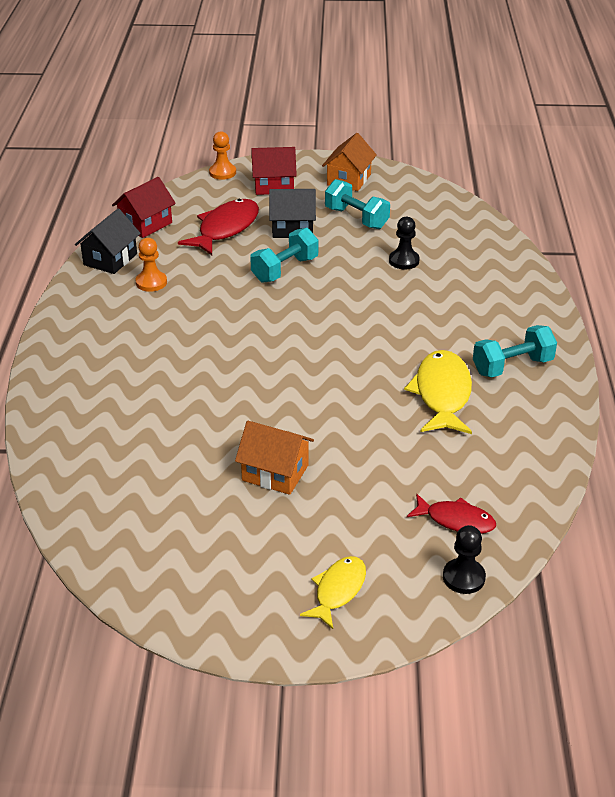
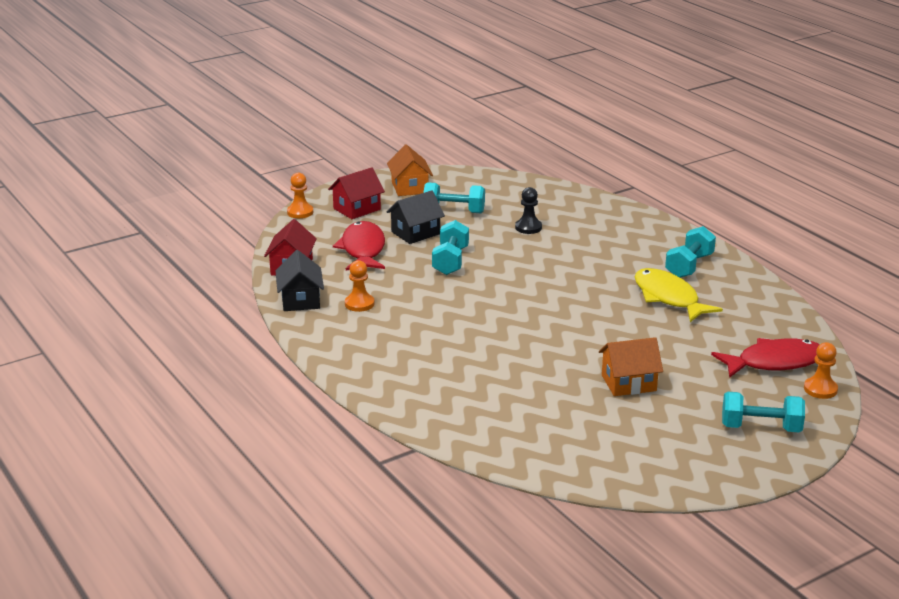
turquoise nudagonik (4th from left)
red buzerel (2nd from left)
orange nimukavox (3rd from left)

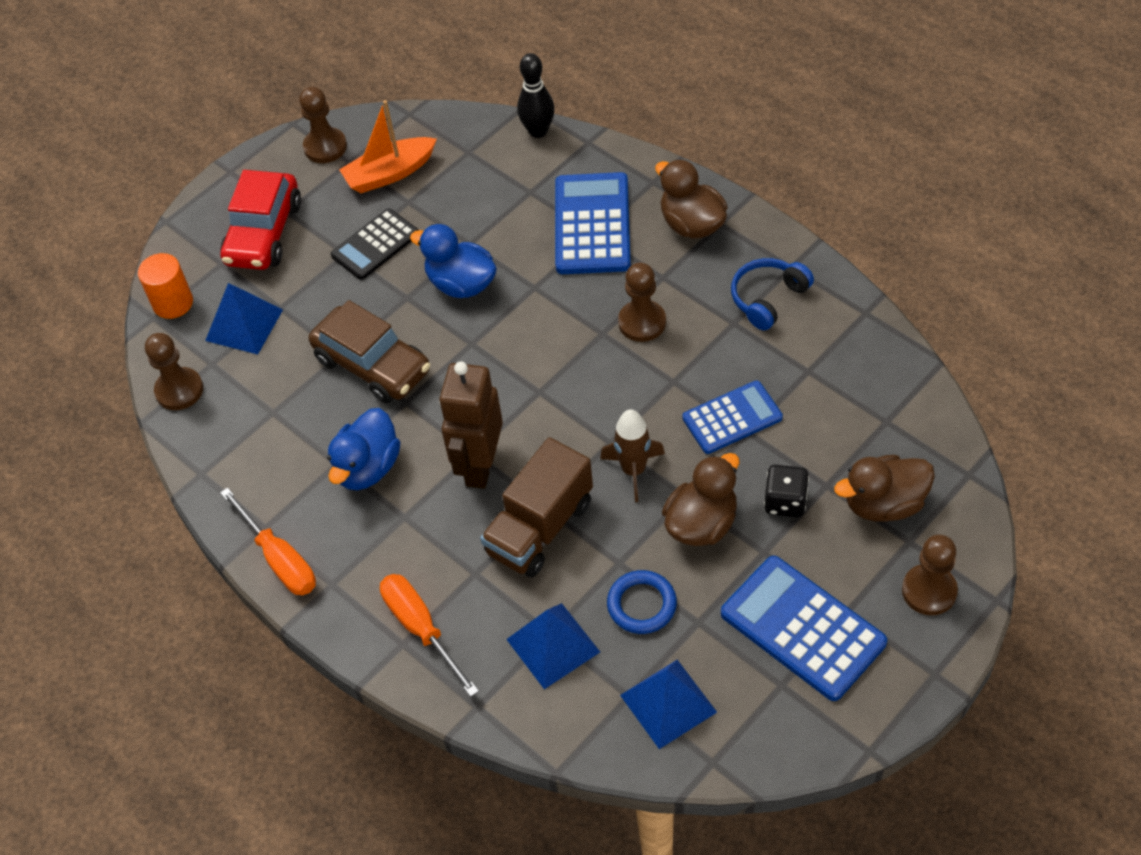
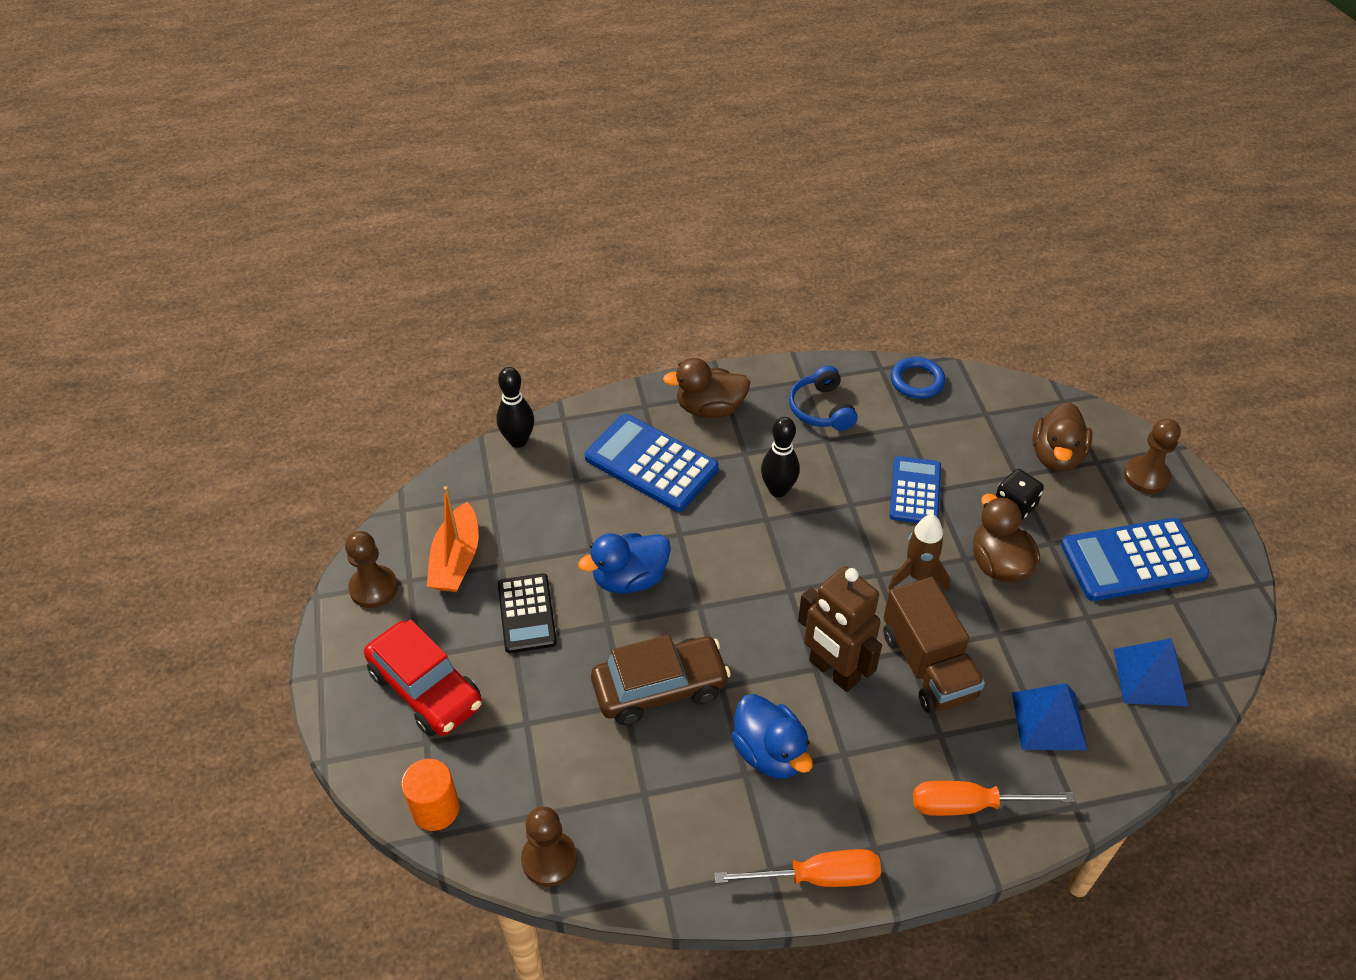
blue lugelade (1st from left in the first image)
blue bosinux
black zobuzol (2nd from left)

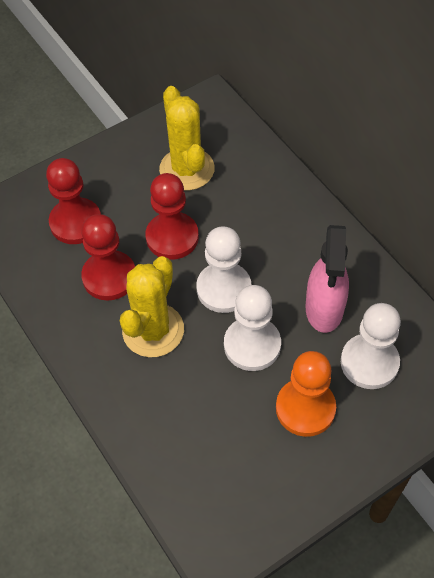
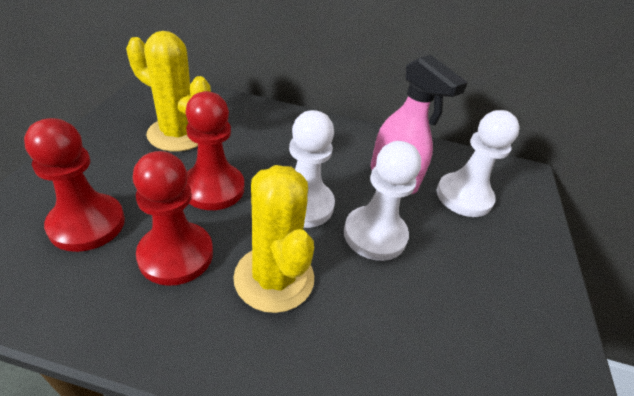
orange nimukavox

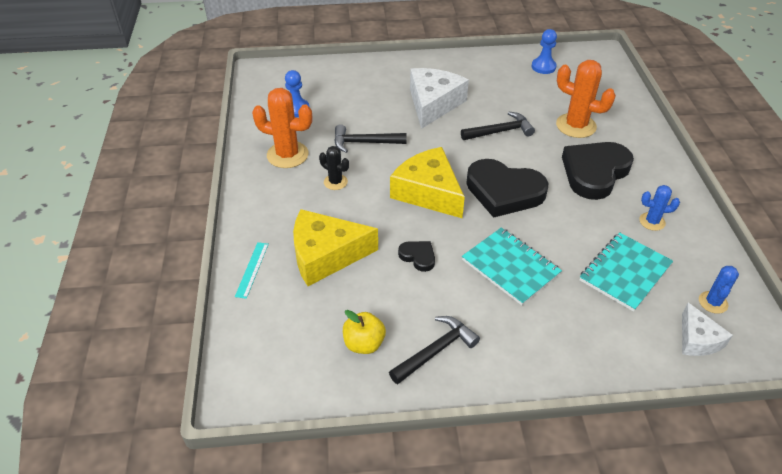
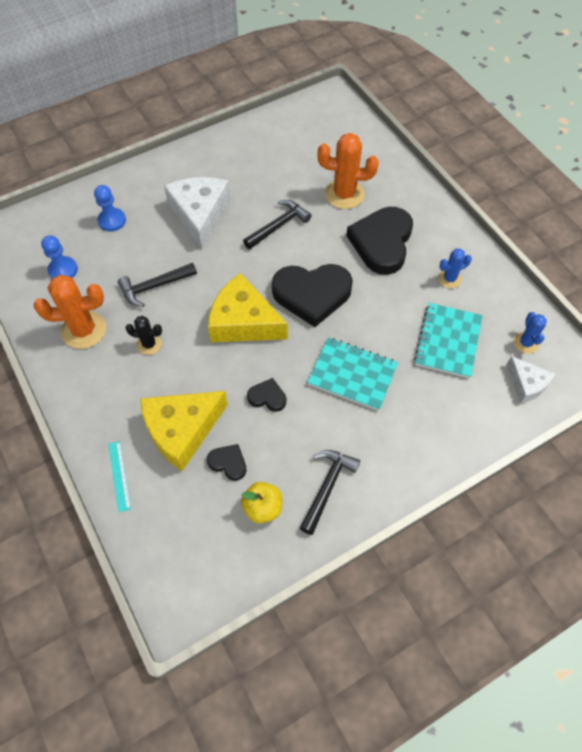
blue nimukavox (2nd from left)
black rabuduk (1st from left)

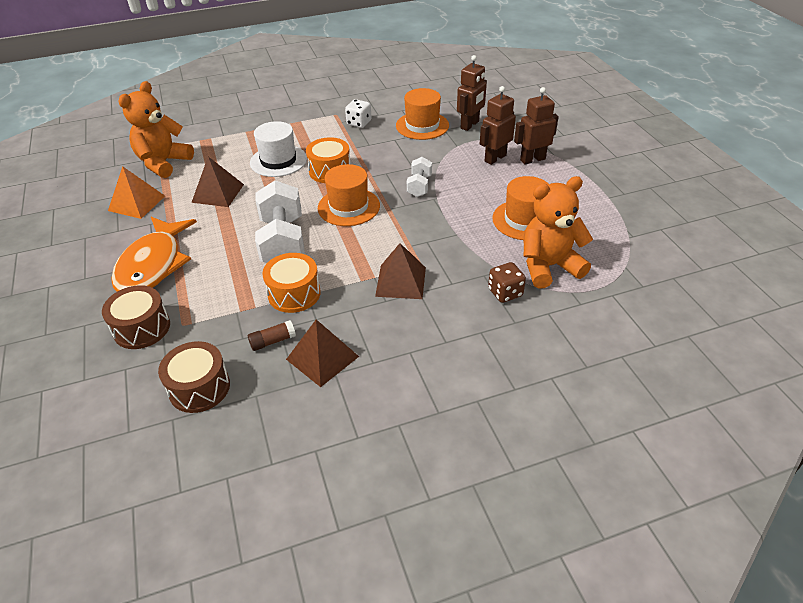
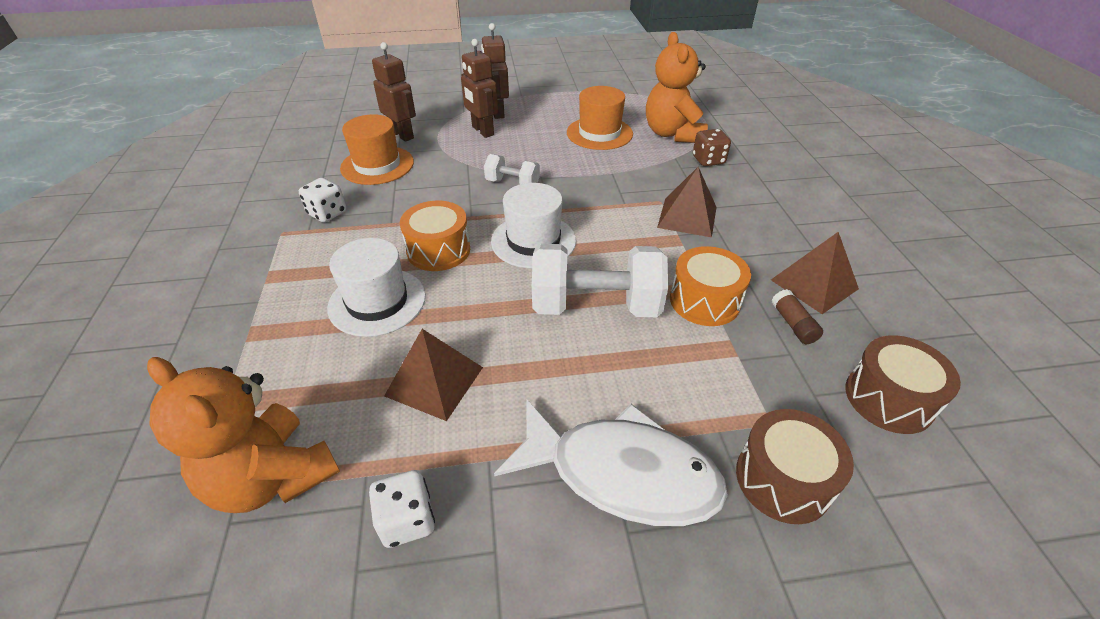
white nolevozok (2nd from left)
white buzerel
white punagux (2nd from left)

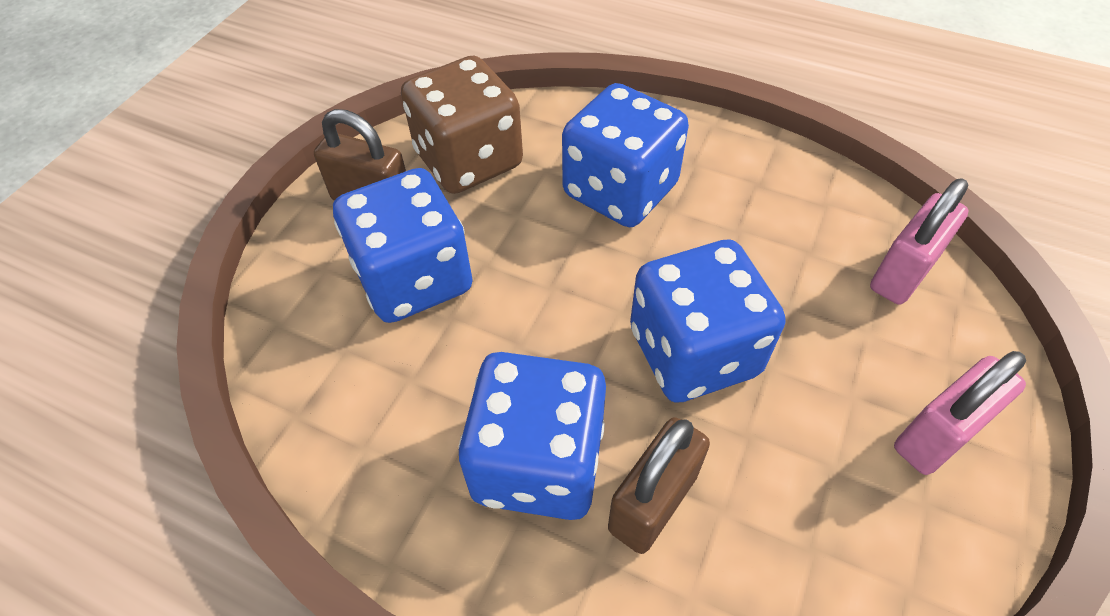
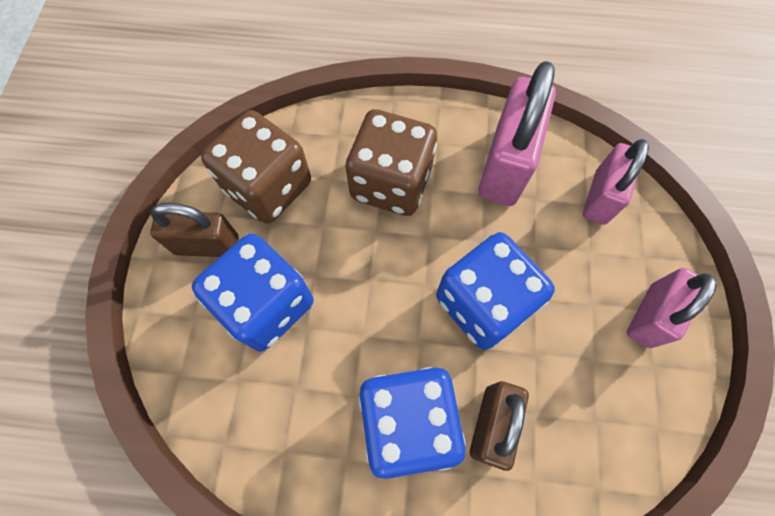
brown nolevozok (2nd from left)
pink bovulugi (1st from left)

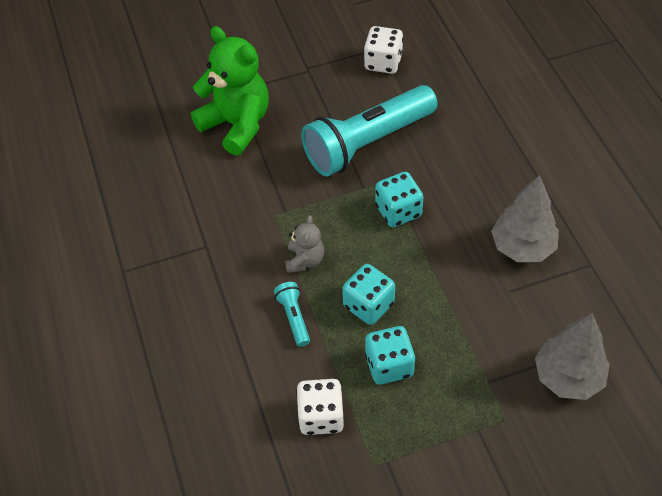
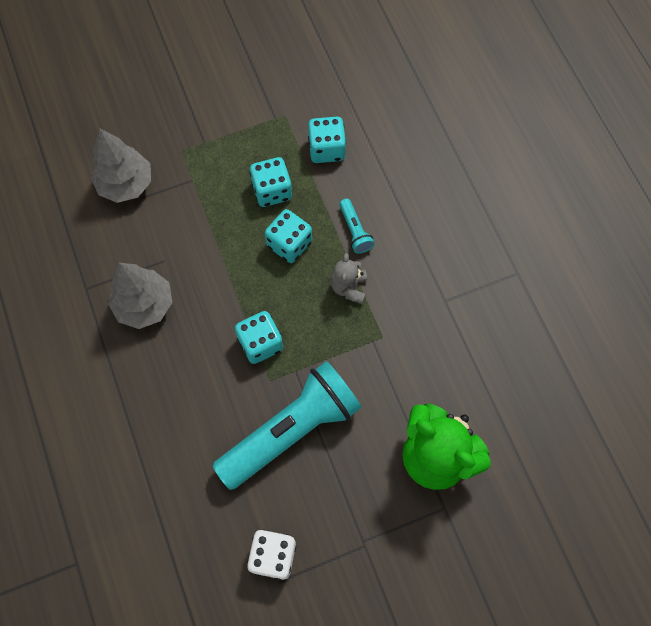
turquoise nolevozok (4th from left)

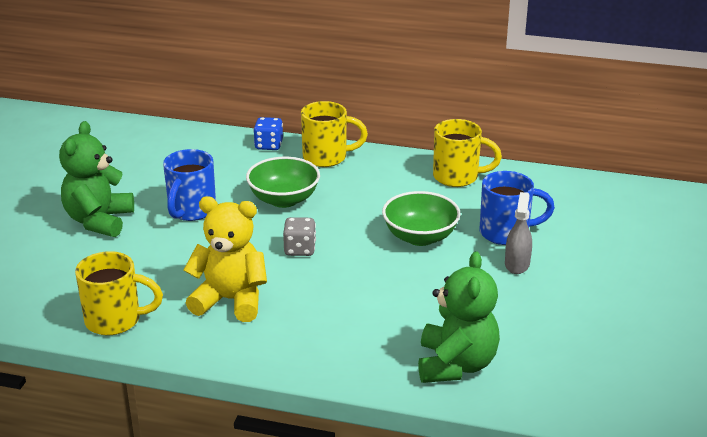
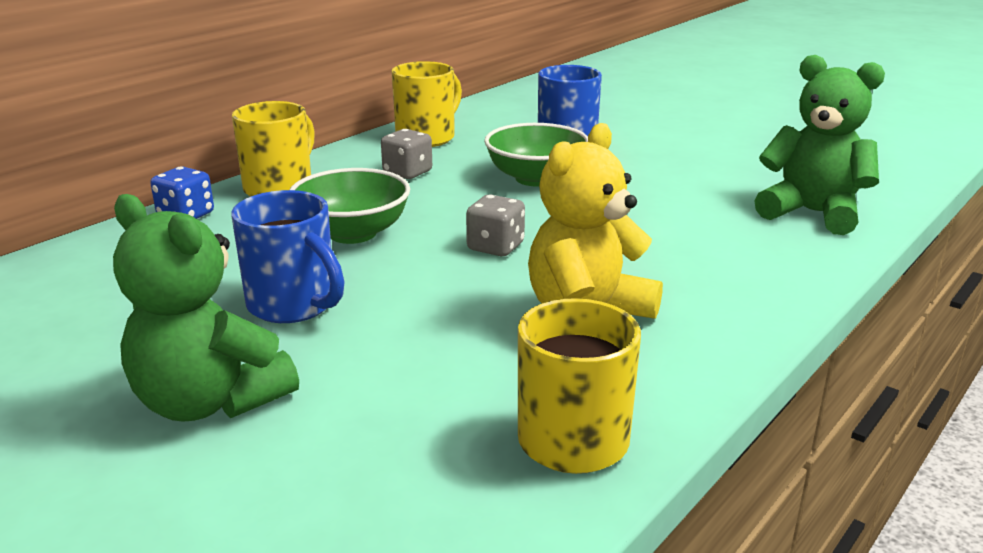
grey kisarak
grey nolevozok (1st from left)

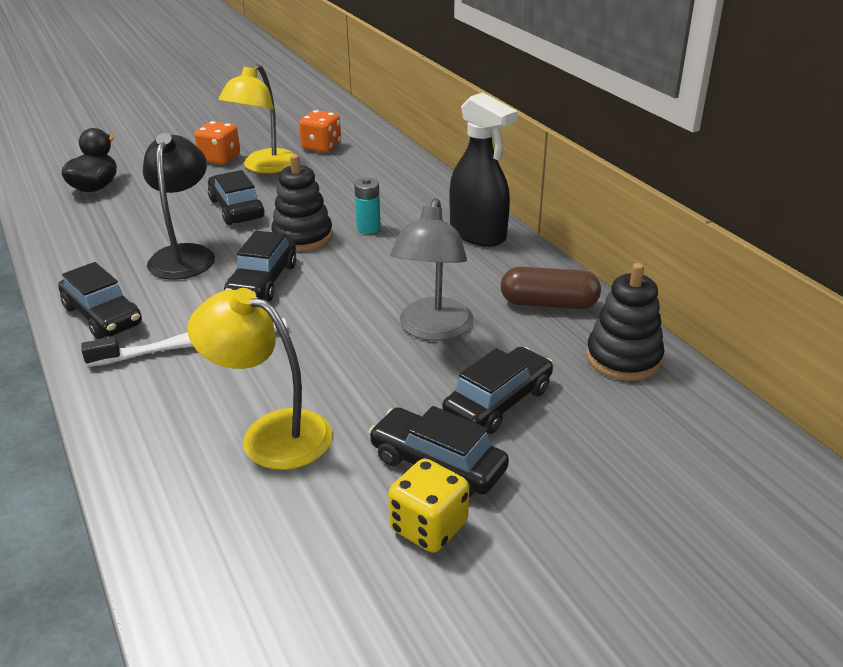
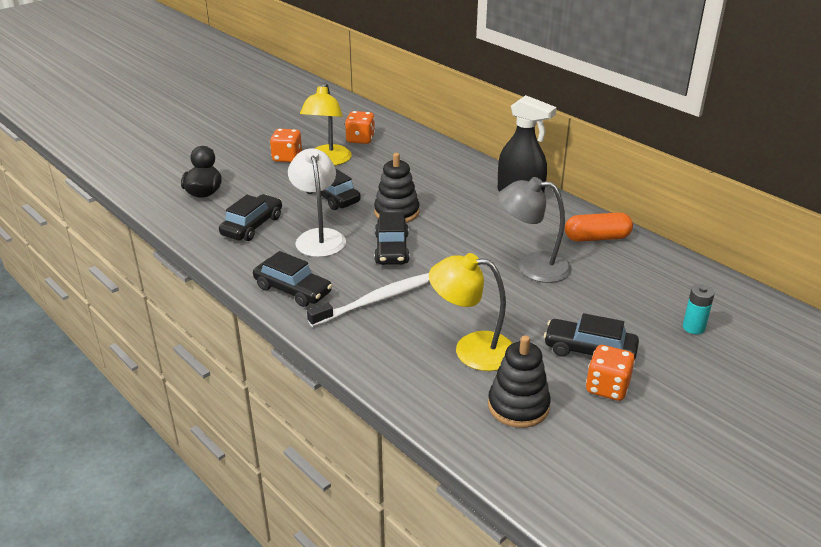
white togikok
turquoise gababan
orange nolevozok (3rd from left)
grey togikok
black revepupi (1st from left)
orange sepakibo
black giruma (2nd from left)

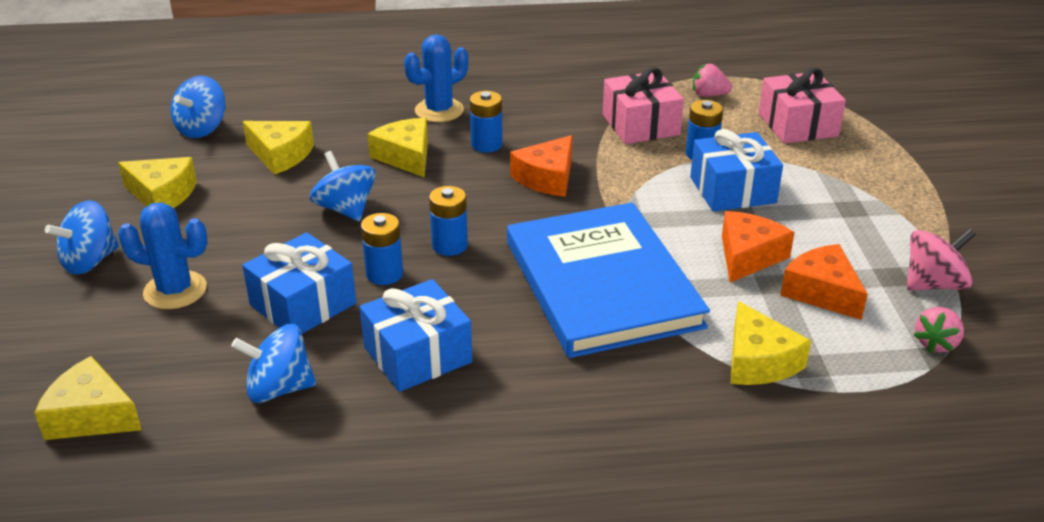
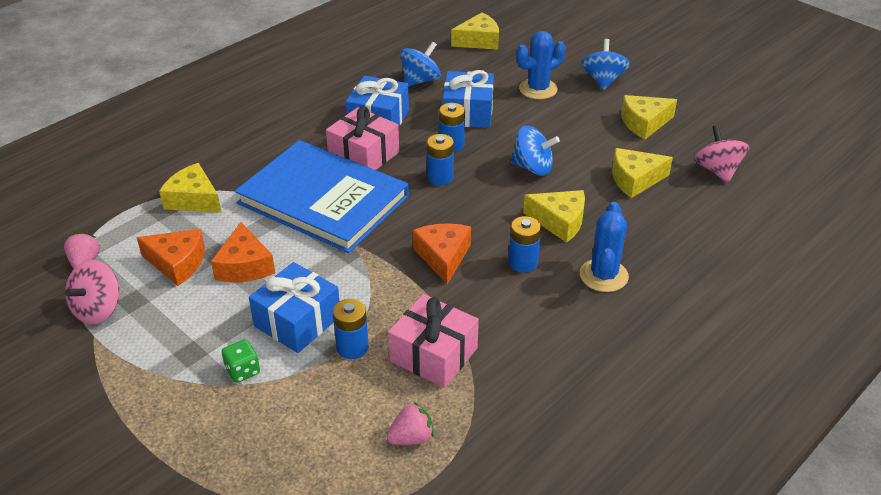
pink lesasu (2nd from left)
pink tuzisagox (1st from left)
green nolevozok

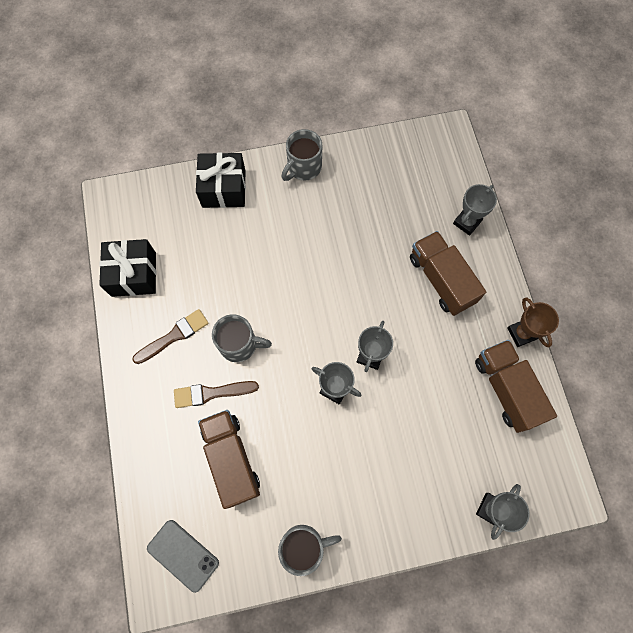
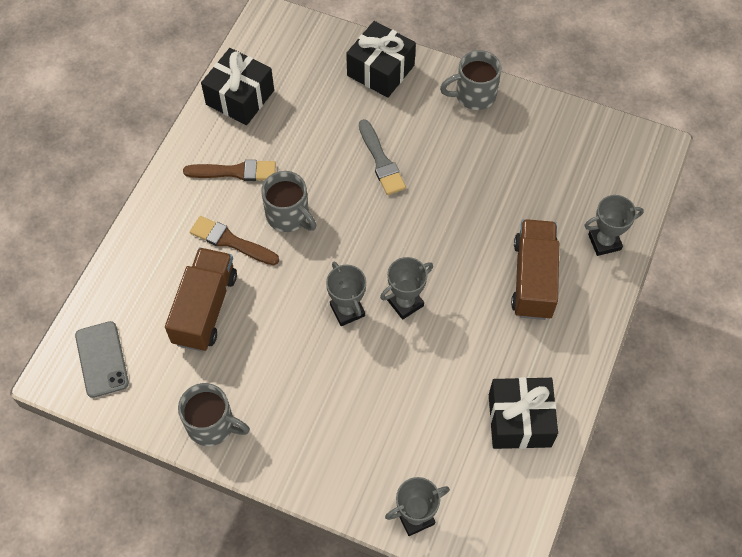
black tuzisagox (3rd from left)
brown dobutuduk
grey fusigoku

